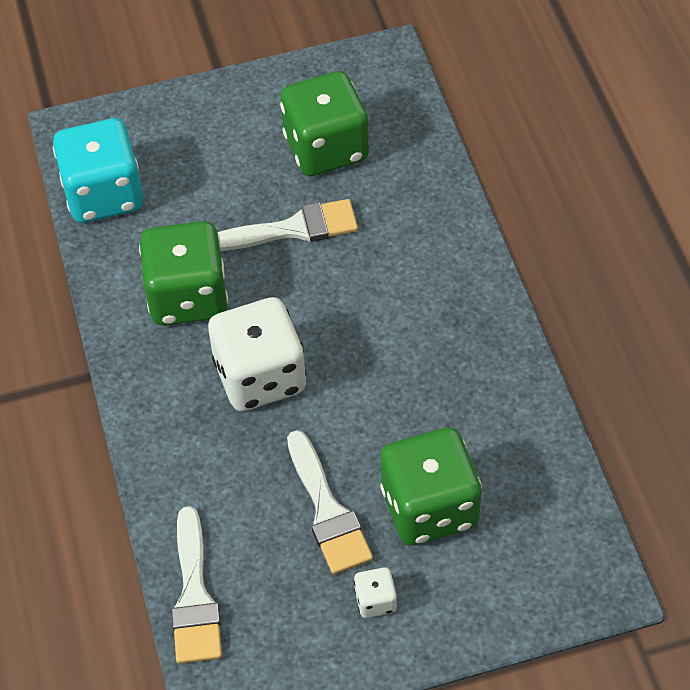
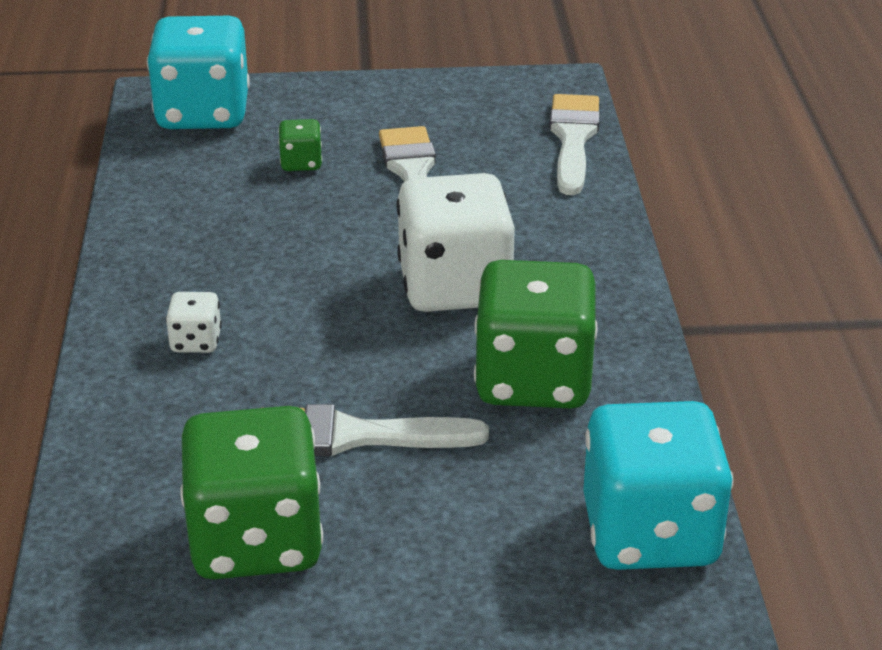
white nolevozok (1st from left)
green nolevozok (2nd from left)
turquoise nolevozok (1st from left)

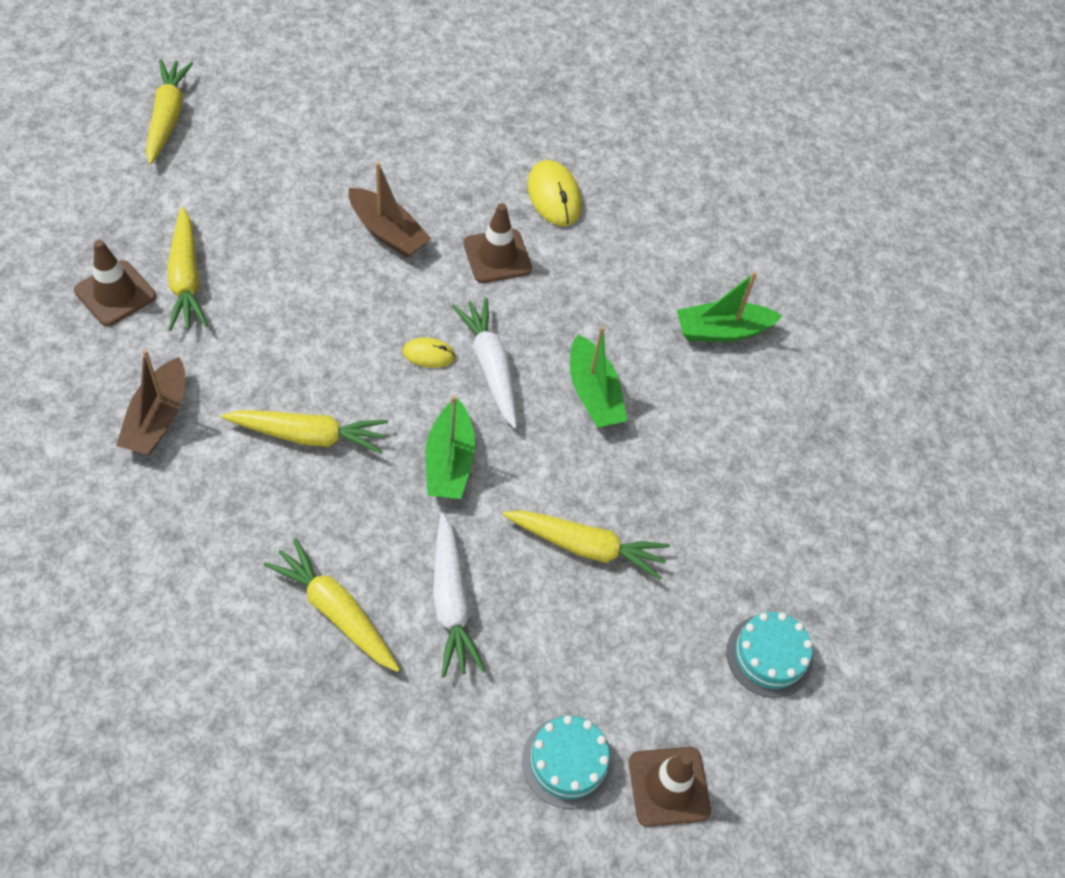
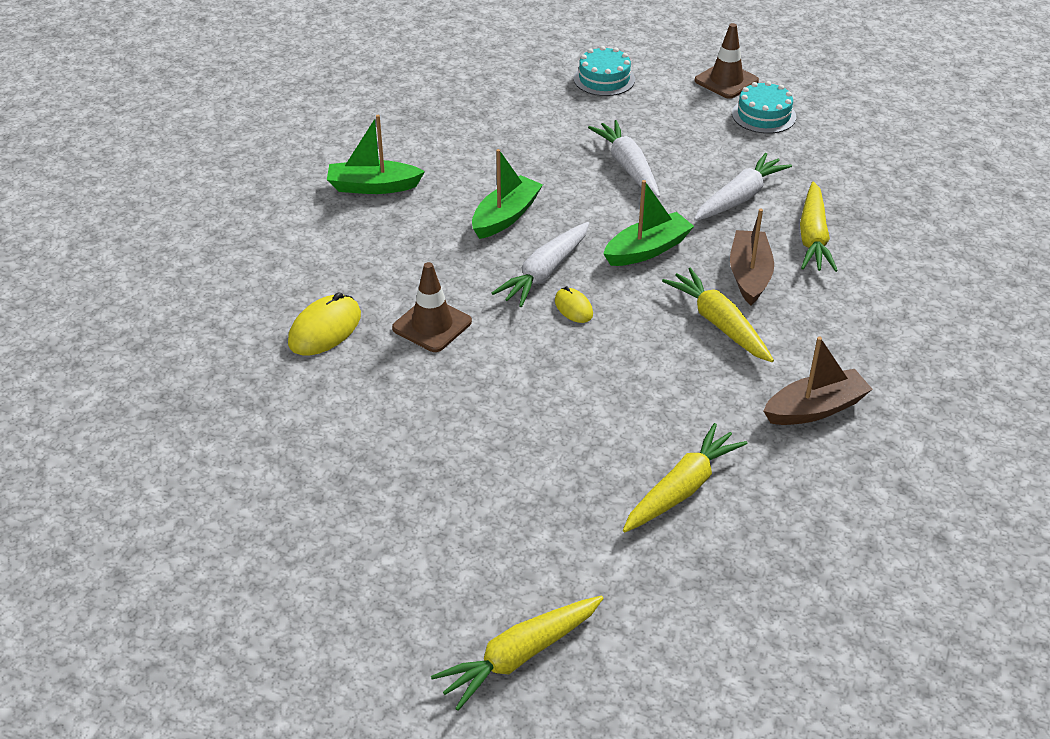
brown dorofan (1st from left in the first image)
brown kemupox (1st from left)
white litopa (2nd from left)
green kemupox (1st from left)

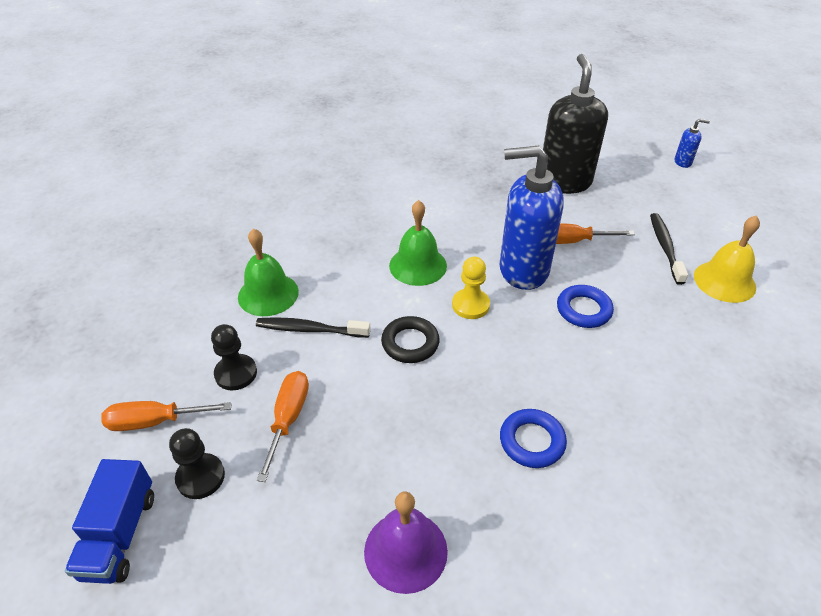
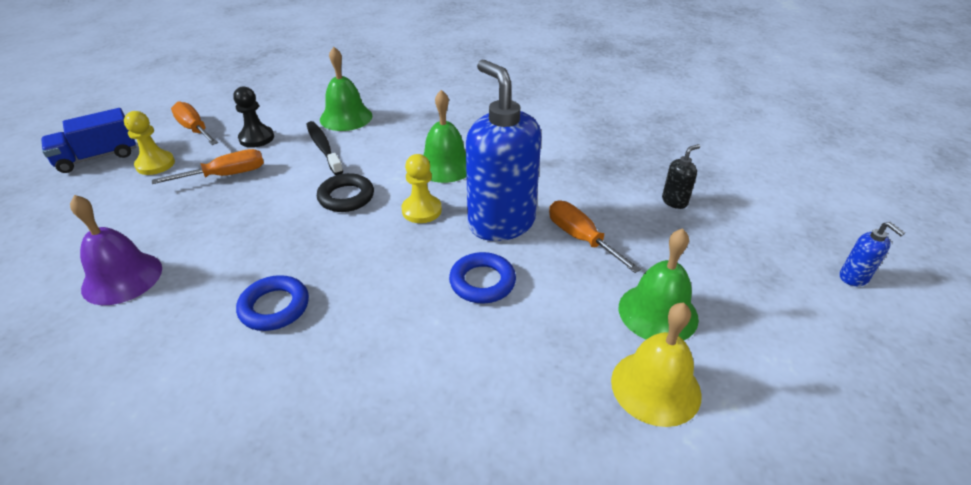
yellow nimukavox (1st from left)
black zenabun
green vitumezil (3rd from left)

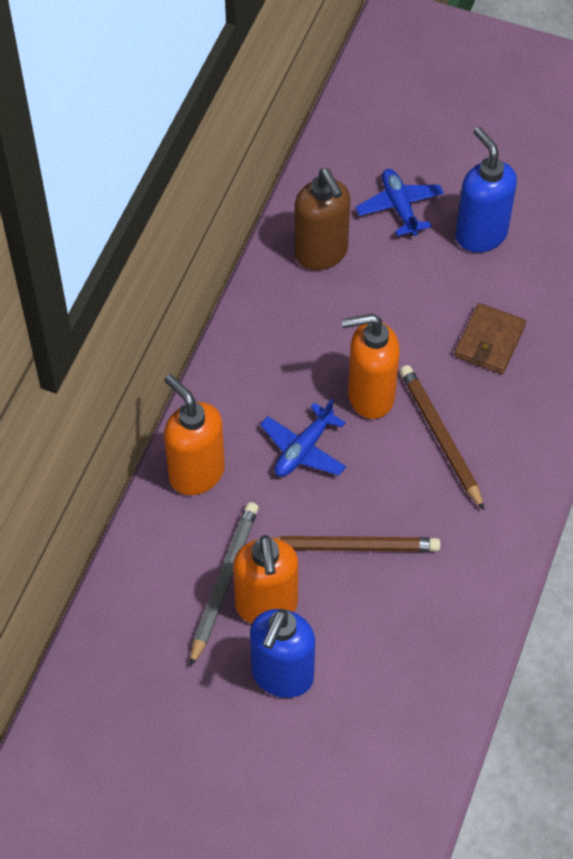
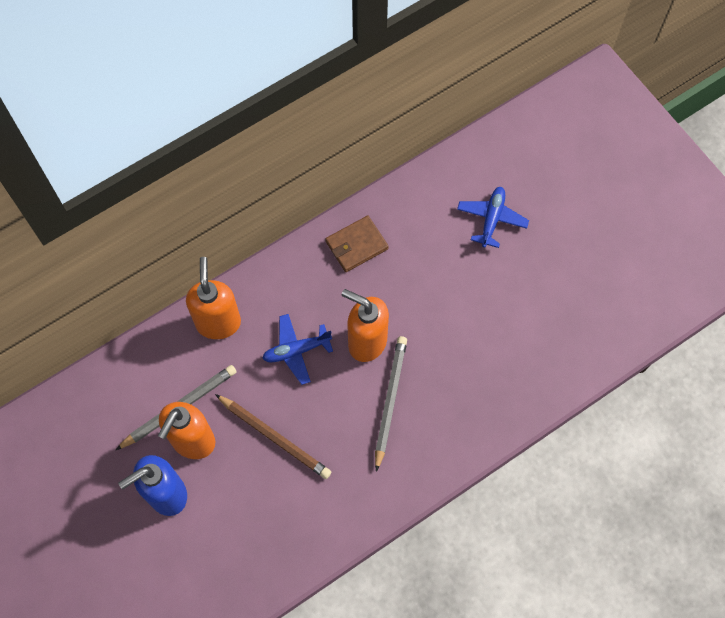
brown zenabun
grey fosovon (2nd from left)
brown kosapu
blue zenabun (2nd from left in the first image)

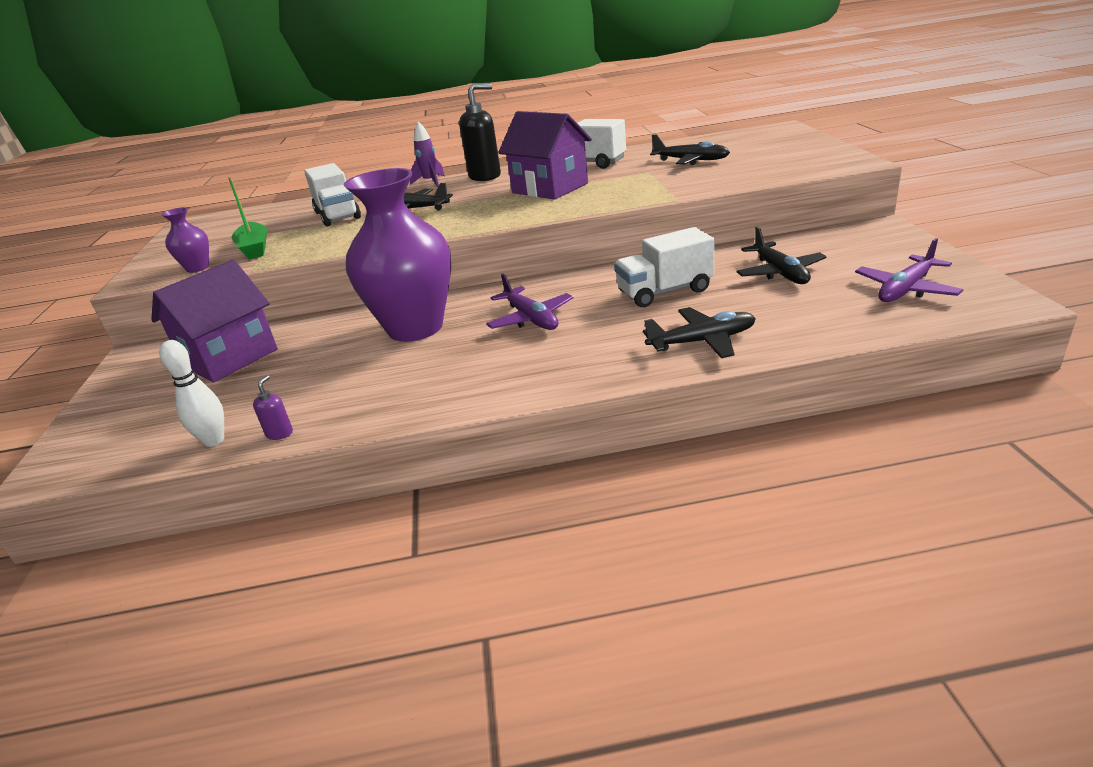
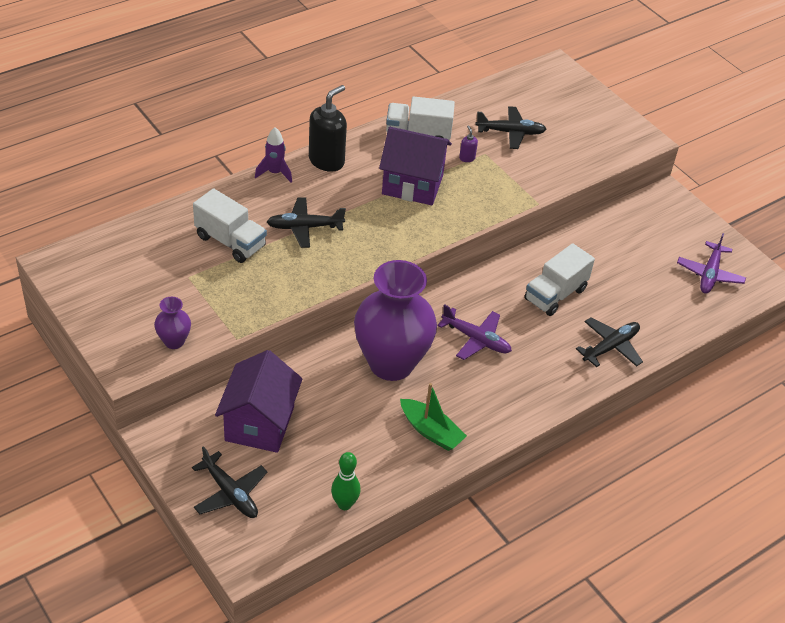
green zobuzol
green kemupox
purple zenabun
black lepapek (1st from left)

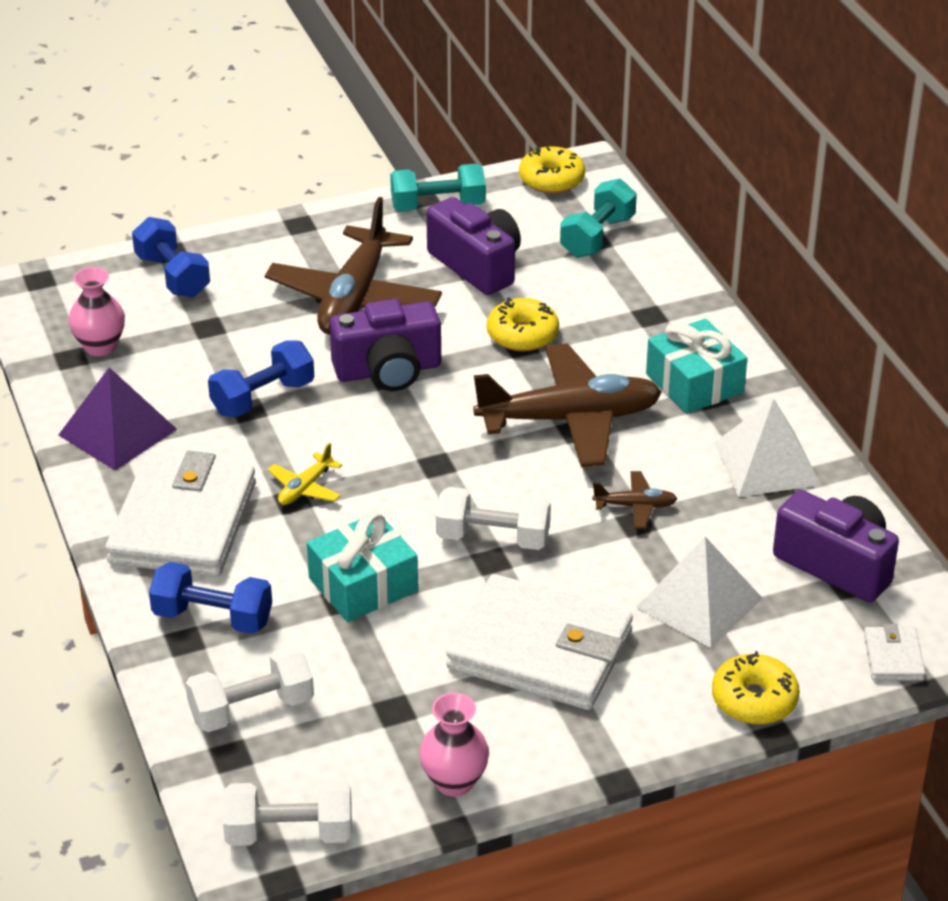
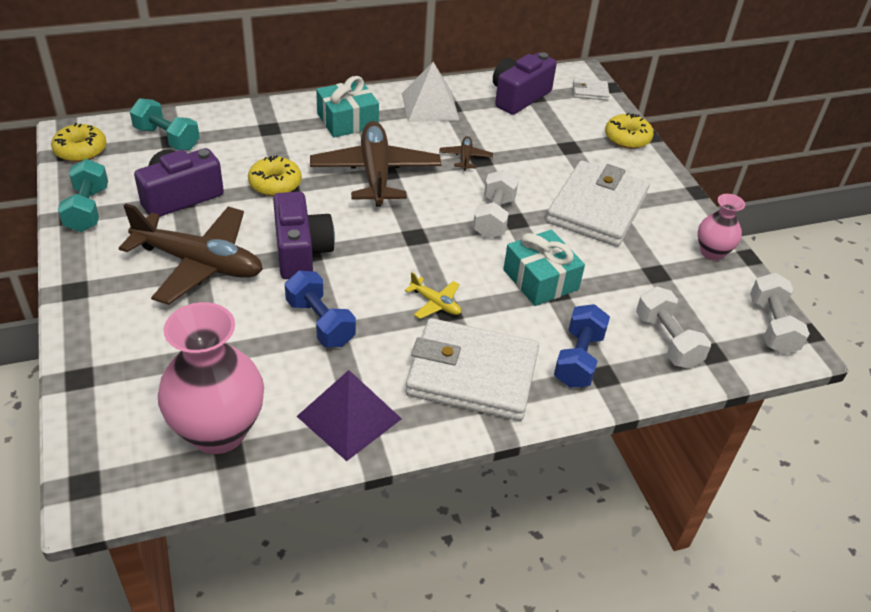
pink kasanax (1st from left)
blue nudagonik (1st from left in the first image)
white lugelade (1st from left in the first image)

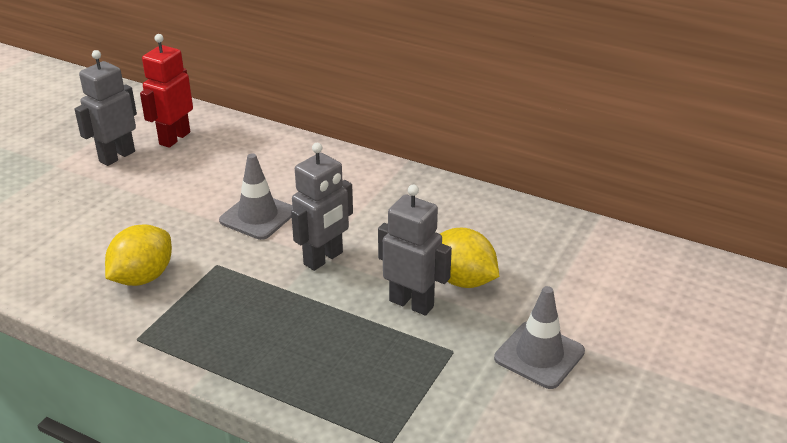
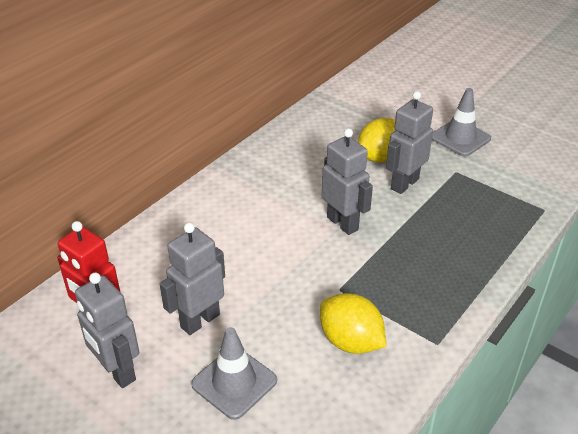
grey dorofan (1st from left)
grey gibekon (2nd from left)

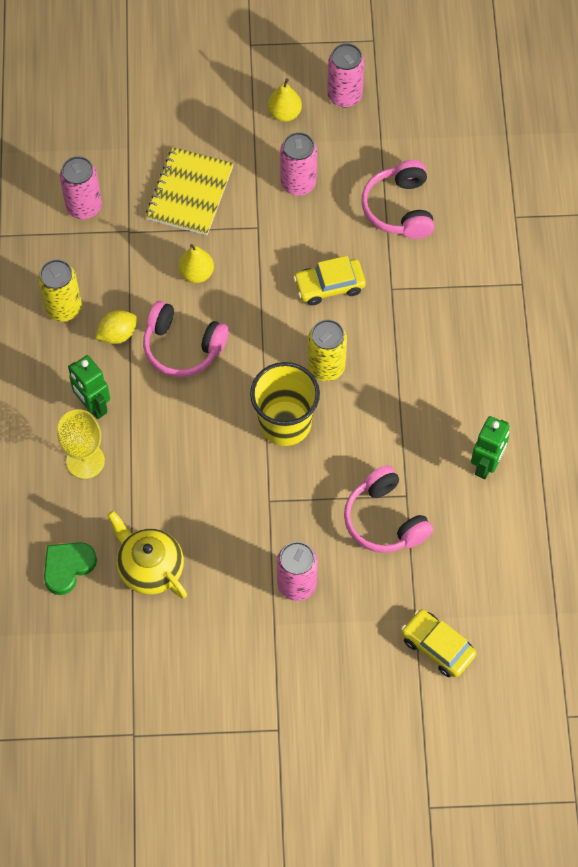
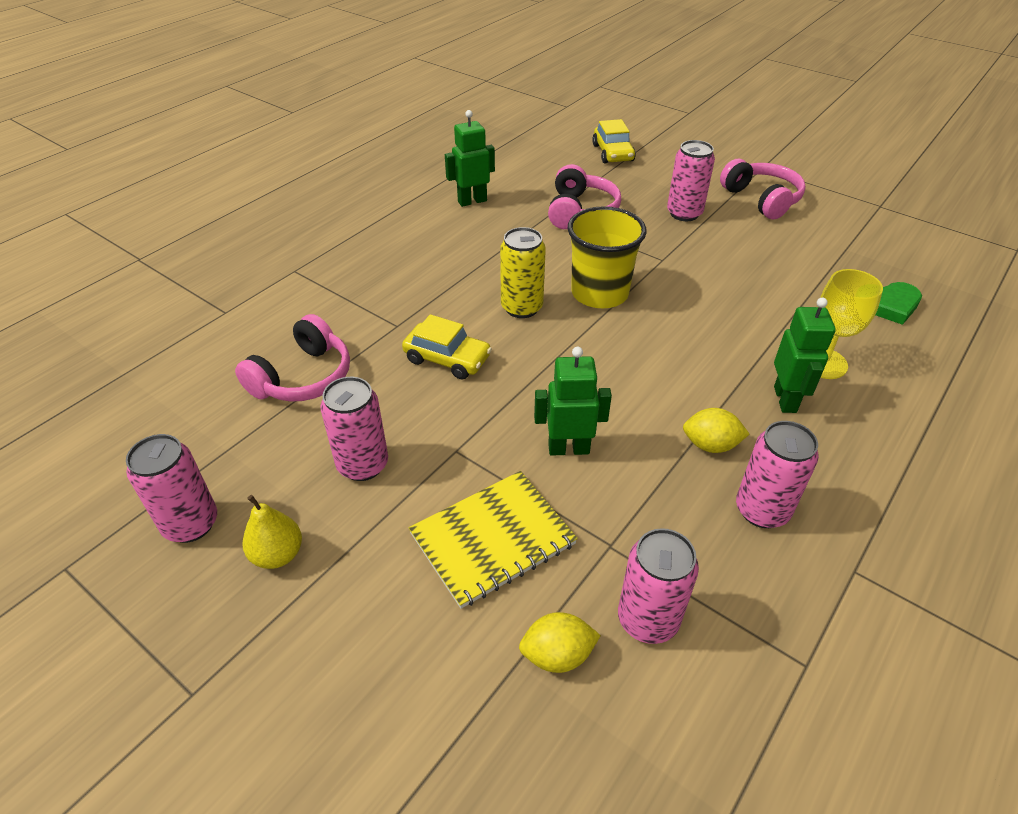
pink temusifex (5th from left)
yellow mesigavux
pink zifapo (3rd from left)
green gibekon (2nd from left)
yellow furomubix (1st from left)

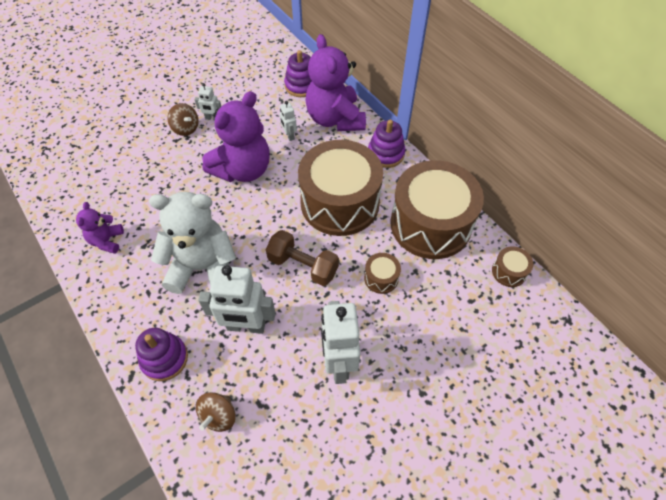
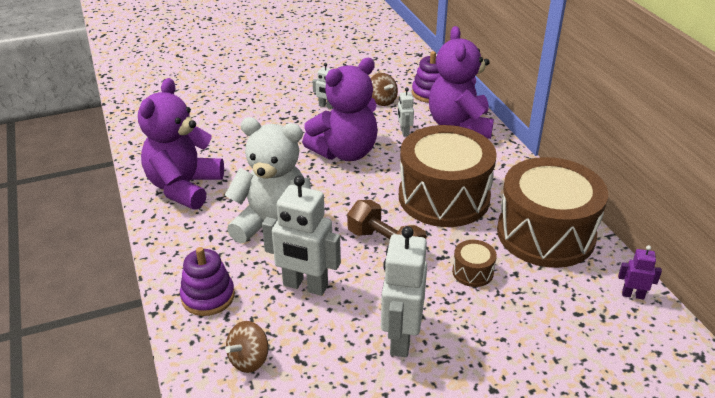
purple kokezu (1st from left)
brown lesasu (2nd from left)
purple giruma (3rd from left in the first image)
purple gibekon

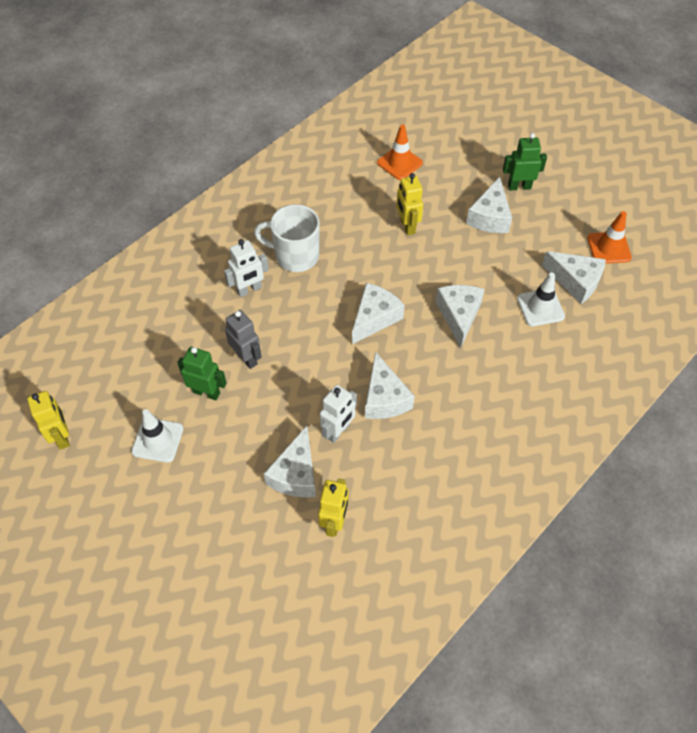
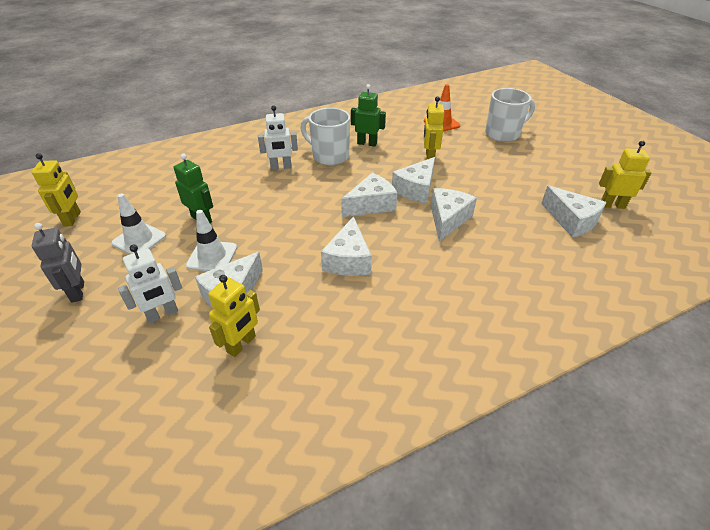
grey gibekon
white gibekon (1st from left)
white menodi (4th from left)
green gibekon (2nd from left)
white dorofan (2nd from left)
yellow gibekon (4th from left)
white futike (2nd from left)

